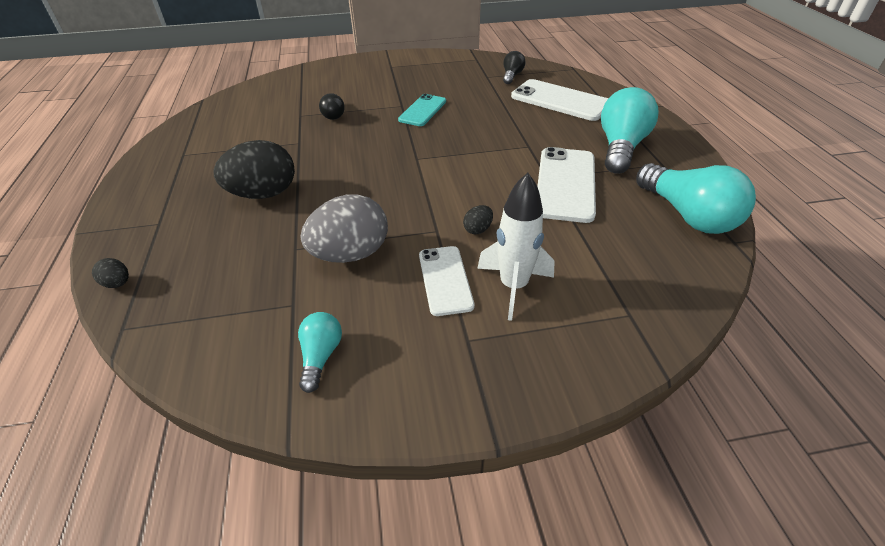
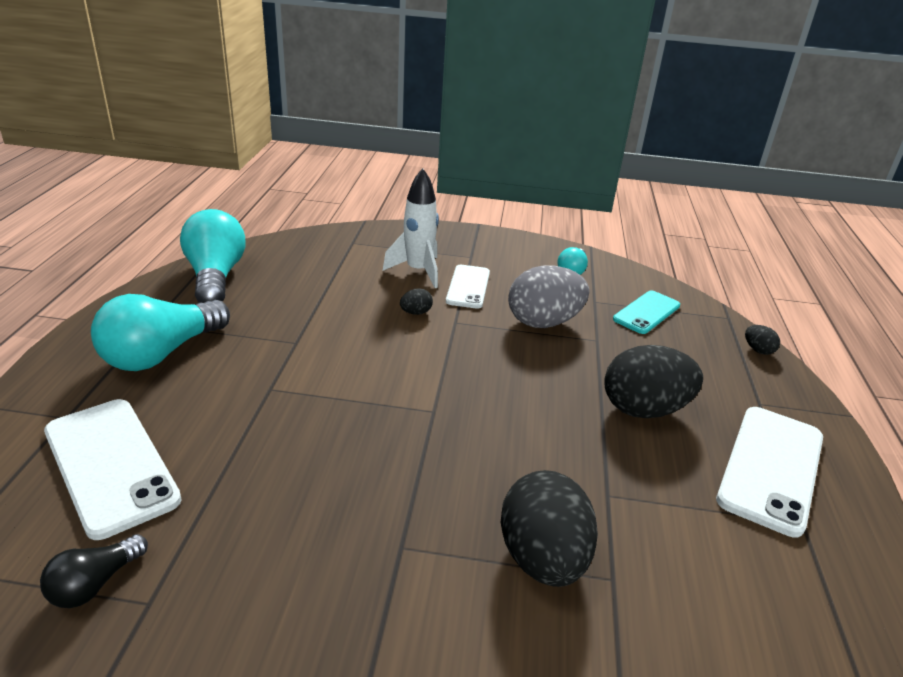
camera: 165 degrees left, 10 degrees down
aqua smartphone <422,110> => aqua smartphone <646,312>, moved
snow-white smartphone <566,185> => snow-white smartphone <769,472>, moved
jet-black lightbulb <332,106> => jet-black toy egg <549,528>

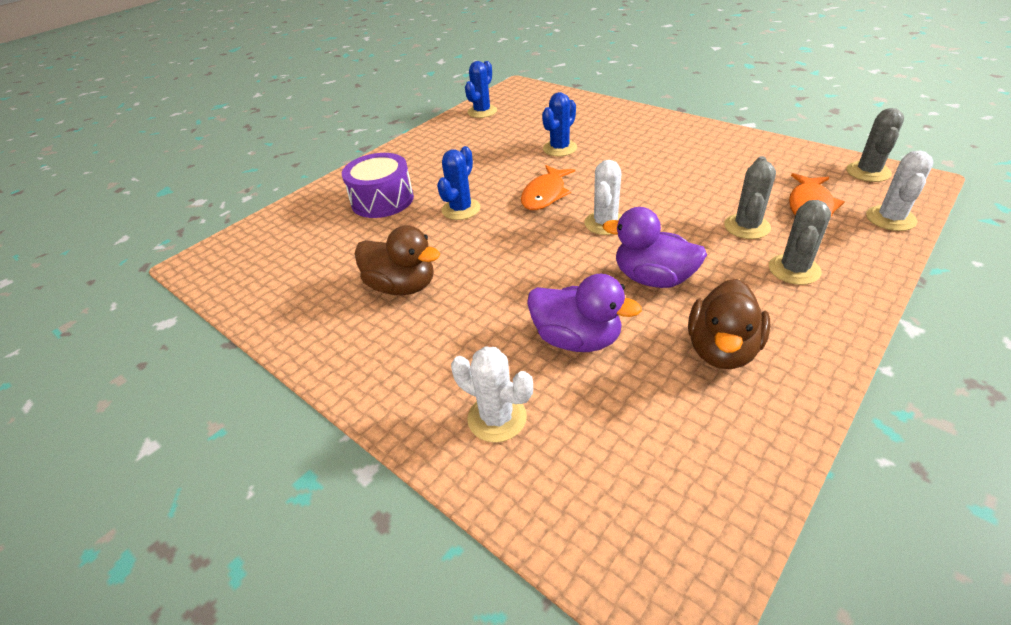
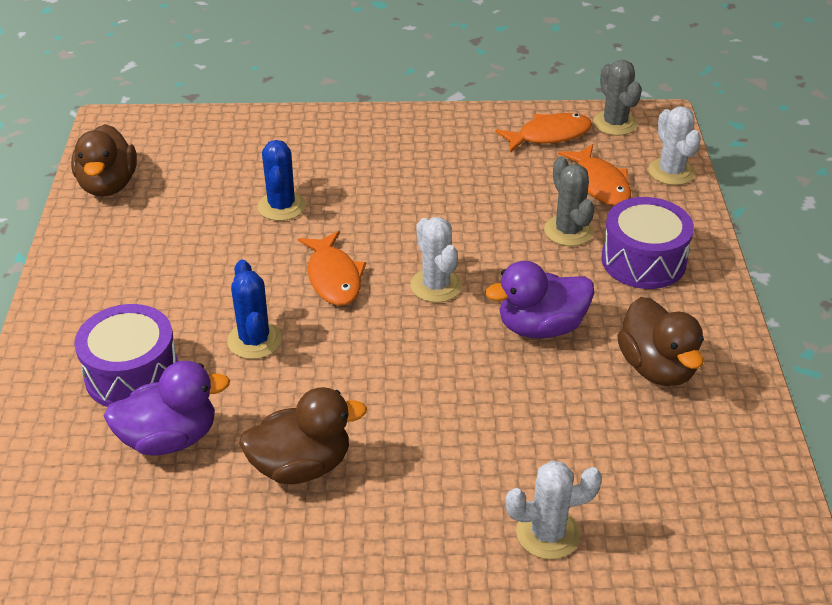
camera: 45 degrees left, 0 degrees up
nothing => orange-coloured fish figure <543,133>
purple toy duck <584,313> => purple toy duck <167,408>, moved
cobalt saguaro cactus <481,89> => dark brown toy duck <104,160>
ash-grey saguaro cactus <800,242> => purple snare drum <647,243>

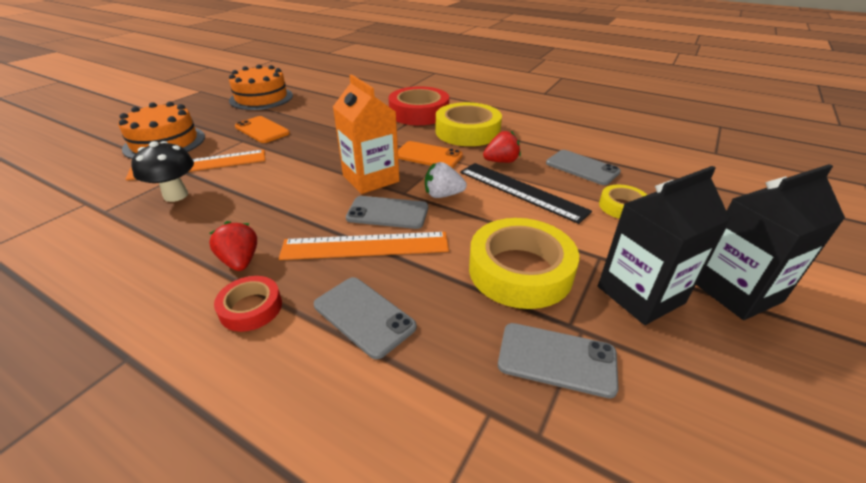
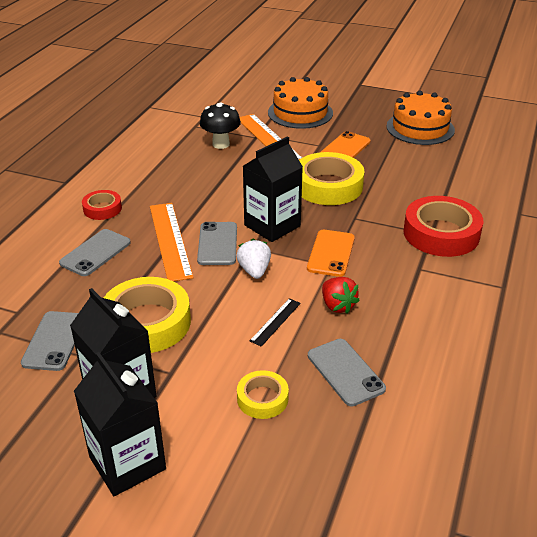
camera: 80 degrees right, 0 degrees up
crimson toy strawberry <233,246> => nothing
yellow roll of tape <469,124> => yellow roll of tape <331,178>, moved
orange-coloured milk carton <366,134> => jet-black milk carton <273,189>
ash-grey smartphone <583,167> => ash-grey smartphone <347,372>, 60 degrees counterclockwise
jet-black measuring stick <526,193> => jet-black measuring stick <275,322>, x0.50

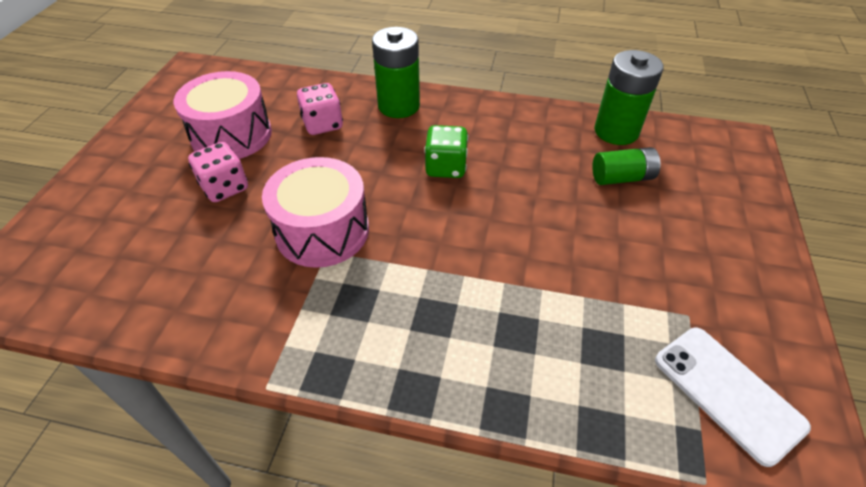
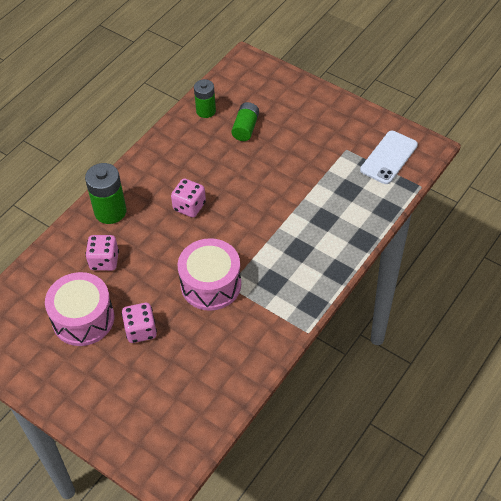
camera: 65 degrees left, 5 degrees up
emerald game die <446,151> => rosy game die <188,198>
snow-white smartphone <733,397> => snow-white smartphone <389,157>, 45 degrees counterclockwise
emerald battery <629,97> => emerald battery <205,98>, x0.66

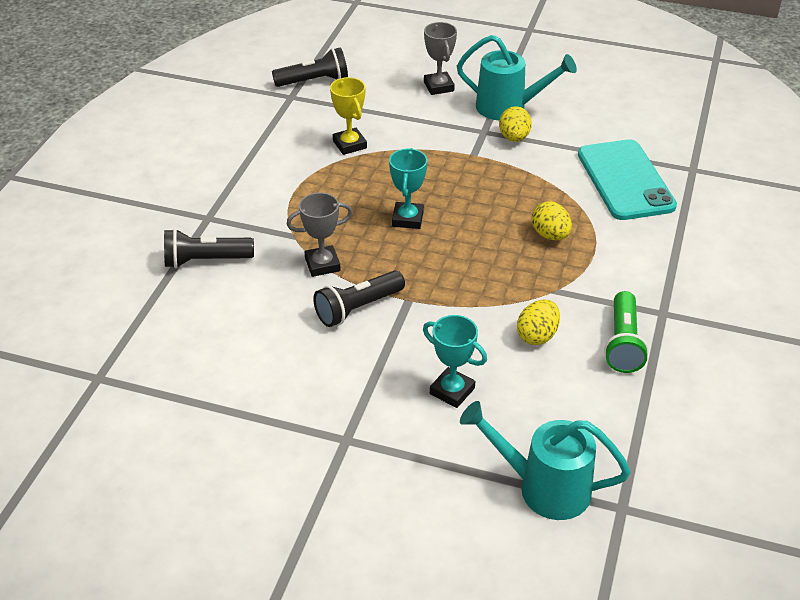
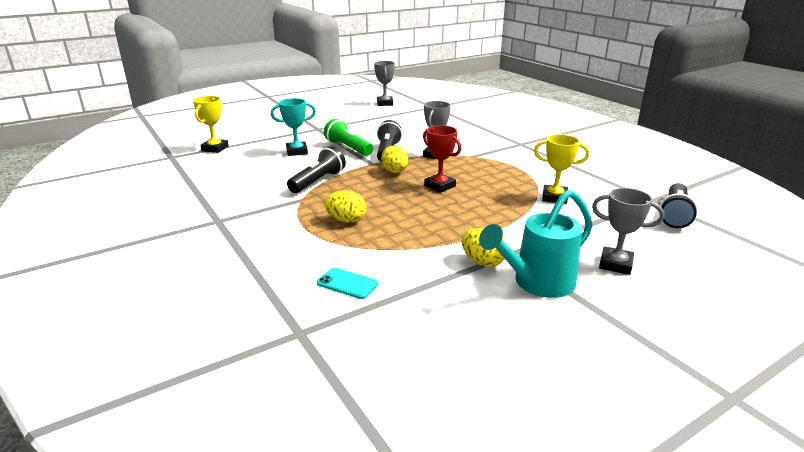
camera: 130 degrees right, 15 degrees down
nothing => ash-grey award cup <384,83>
jet-black flashlight <209,248> => jet-black flashlight <316,169>, moved
yellow toy egg <538,322> => yellow toy egg <394,159>, moved
emerald flashlight <626,332> => emerald flashlight <348,137>, moved
aqua sprinkling can <545,460> => yellow award cup <211,124>
aqua award cup <408,188> => crimson award cup <442,159>
aqua smartphone <627,179> => aqua smartphone <347,283>, x0.43

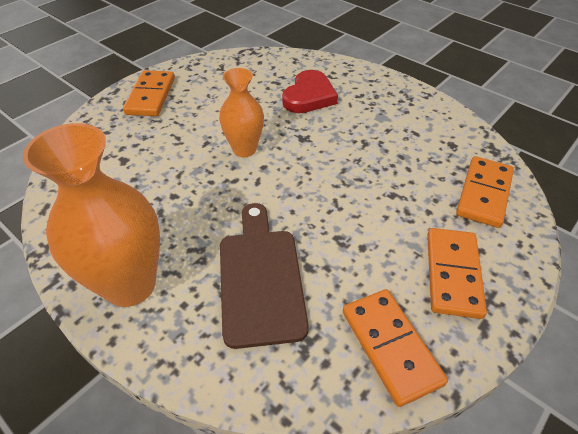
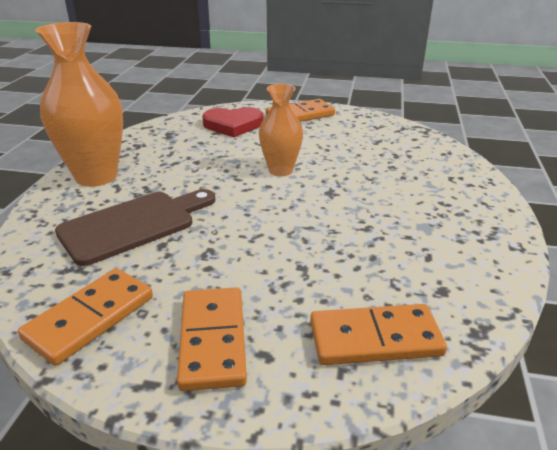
camera: 60 degrees right, 15 degrees down
crimson love heart <310,91> => crimson love heart <232,122>, moved
orange-coloured domino <457,273> => orange-coloured domino <212,339>, 75 degrees counterclockwise

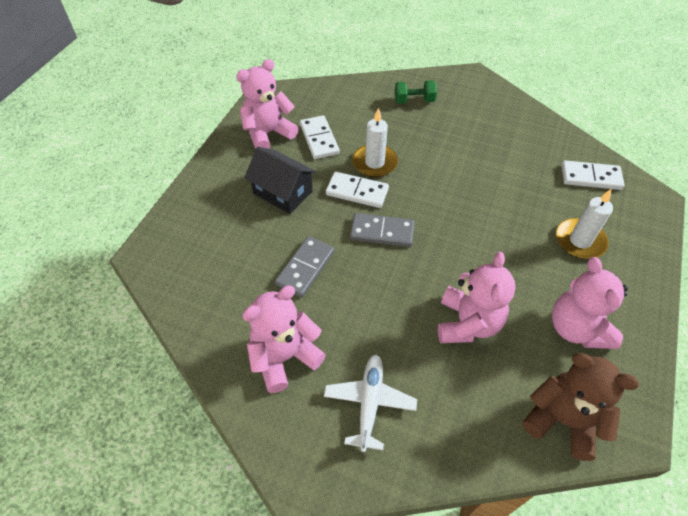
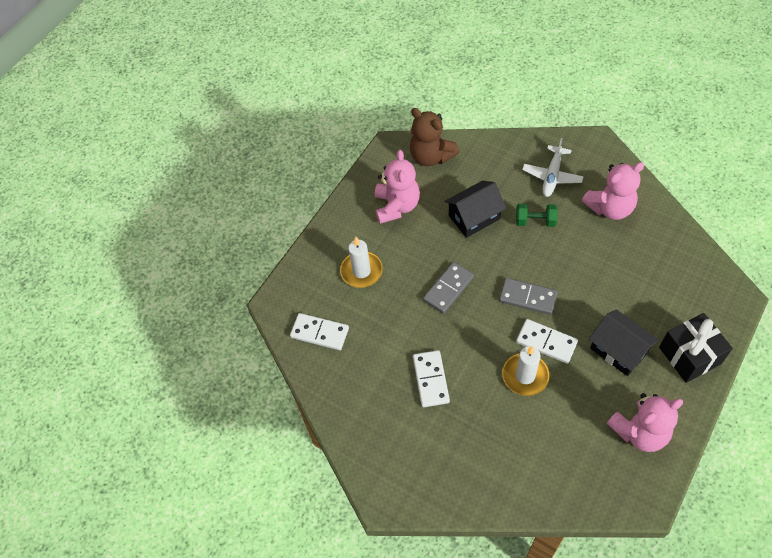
camera: 165 degrees left, 5 degrees up
nothing => jet-black gift <696,348>
ash-grey domino <304,266> => ash-grey domino <448,288>, moved
snow-white domino <320,137> => snow-white domino <431,378>, moved
emerald dumbbell <416,92> => emerald dumbbell <537,215>, moved
rosy teddy <477,297> => jet-black house <475,209>

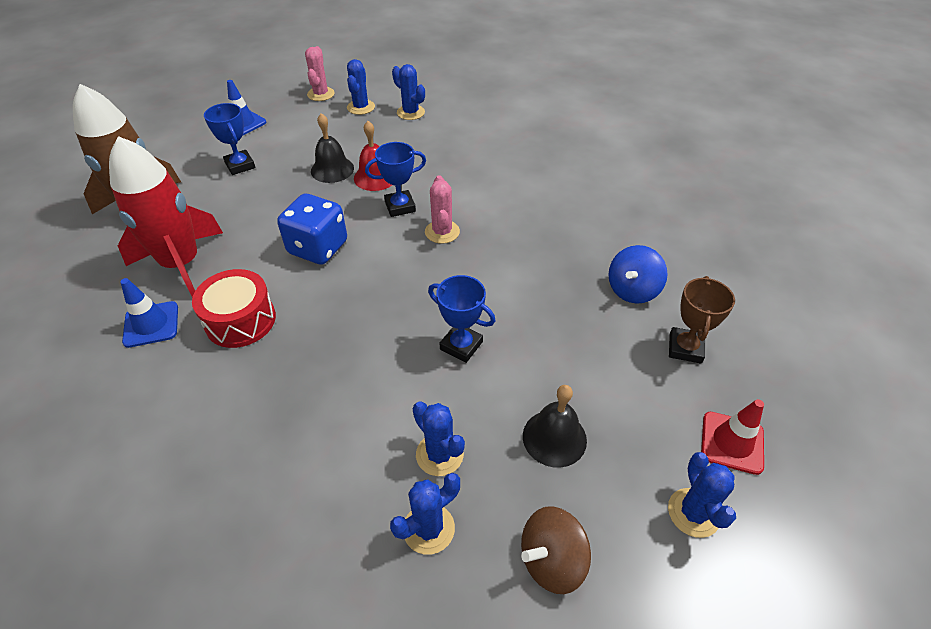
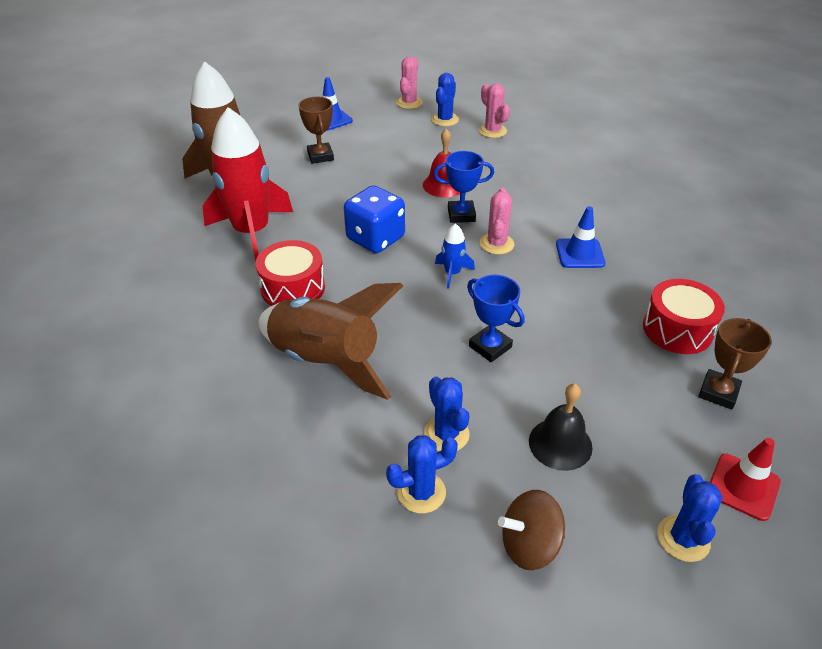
camera: 15 degrees right, 5 degrees down
jet-black hand bell <332,148> => nothing
nothing => dark brown toy rocket <331,341>
nothing => cobalt toy rocket <455,256>
cobalt road cone <149,313> => cobalt road cone <581,237>, moved
cobalt toy top <638,274> => crimson snare drum <684,316>
cobalt award cup <229,139> => dark brown award cup <316,130>
cobalt saguaro cactus <408,92> => rosy saguaro cactus <494,110>

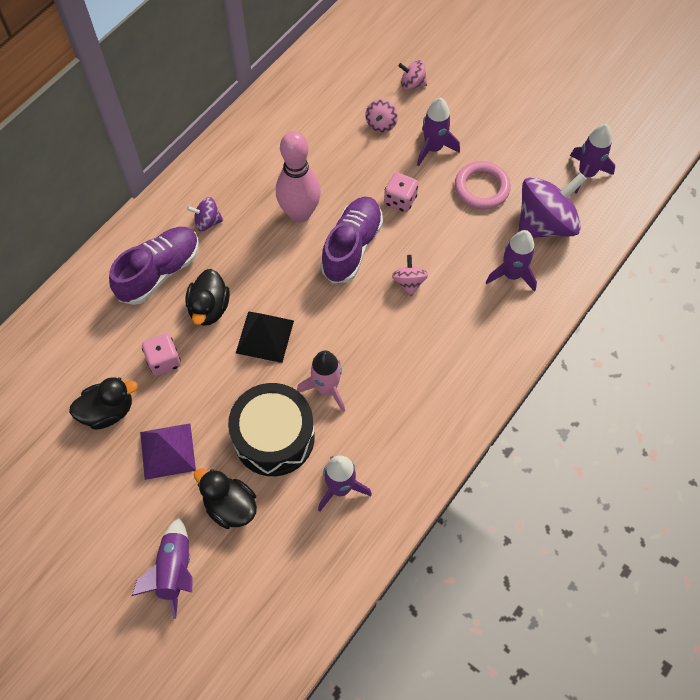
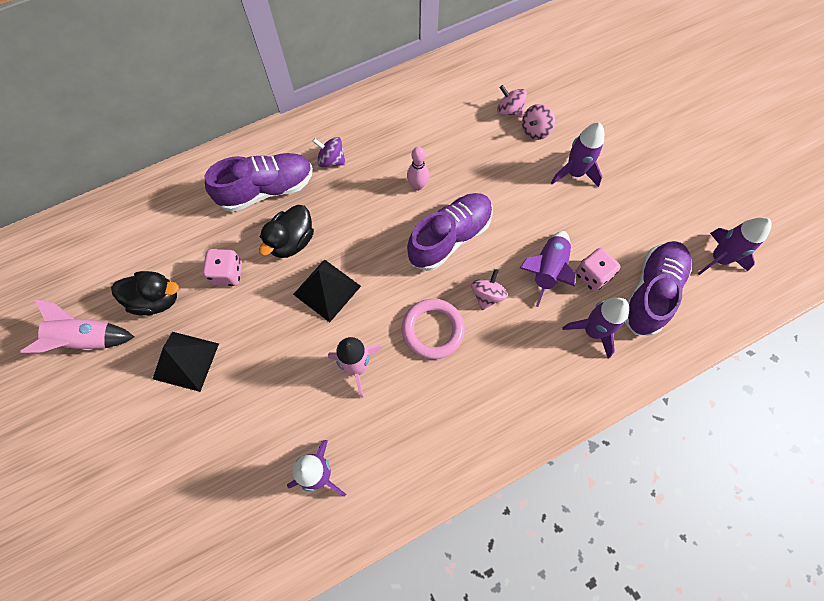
camera: 25 degrees right, 5 degrees up
jet-black toy duck <225,498> => nothing
jet-black snare drum <271,429> => nothing
nothing => rosy toy rocket <77,326>
purple toy rocket <162,568> => purple toy rocket <548,269>, moved
rosy game die <401,192> => rosy game die <597,269>, moved
rosy toy top <412,75> => rosy toy top <512,101>, moved
rosy hoop <483,185> => rosy hoop <433,329>, moved
purple toy top <552,205> => purple sneaker <658,288>
purple pyramid <168,451> => jet-black pyramid <186,362>
rosy skittle <298,177> => rosy skittle <418,169>, x0.50

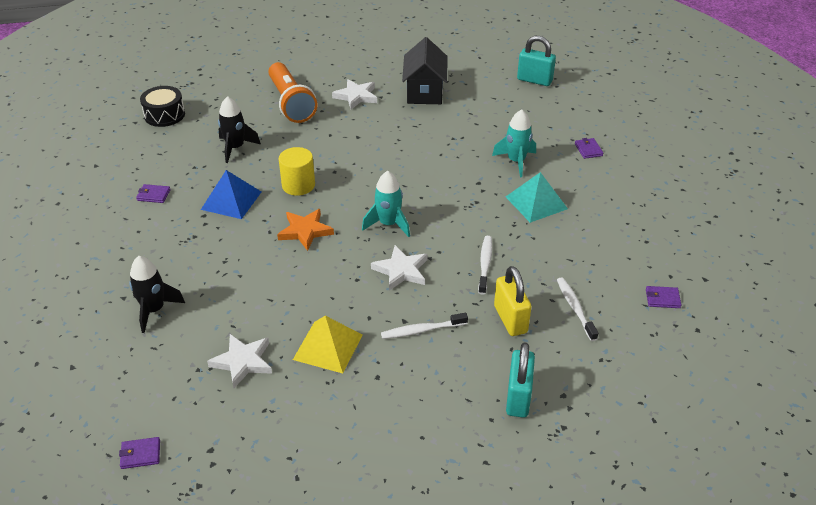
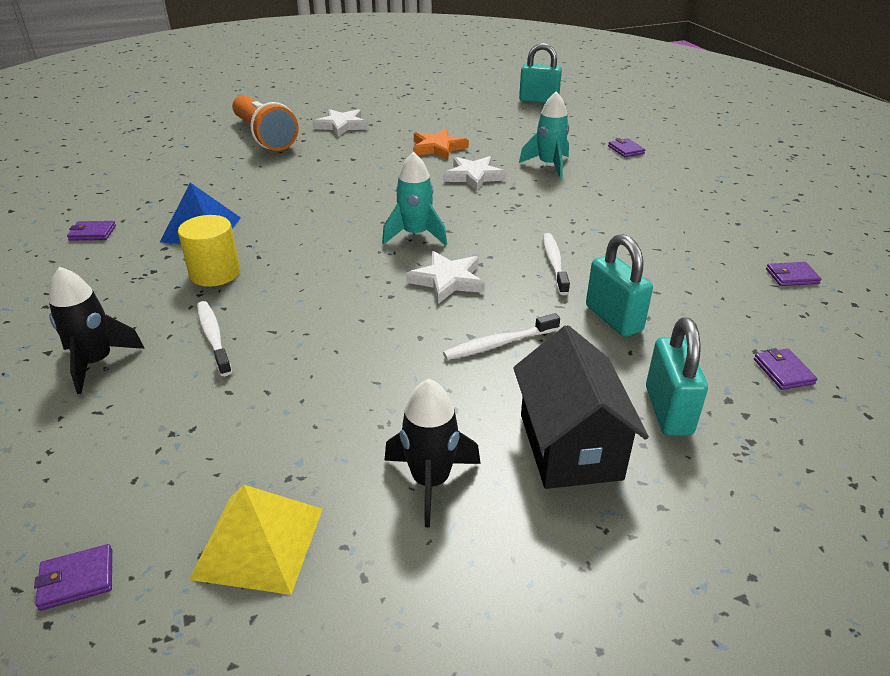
camera: 10 degrees left, 5 degrees down
jet-black snare drum <162,106> => nothing
aqua pyramid <537,197> => nothing
nothing => purple card wallet <786,369>
snow-white star shape <239,361> => snow-white star shape <475,173>, moved
jet-black toy rocket <239,129> => jet-black toy rocket <432,453>, moved
orange-coloured star shape <305,230> => orange-coloured star shape <441,144>, moved
yellow cylinder shape <297,171> => yellow cylinder shape <209,251>, moved
yellow pyramid <328,345> => yellow pyramid <256,540>, moved
jet-black house <424,70> => jet-black house <581,407>, moved
snow-white toothbrush <577,309> => snow-white toothbrush <214,338>, moved
yellow small lock <512,301> => aqua small lock <619,285>

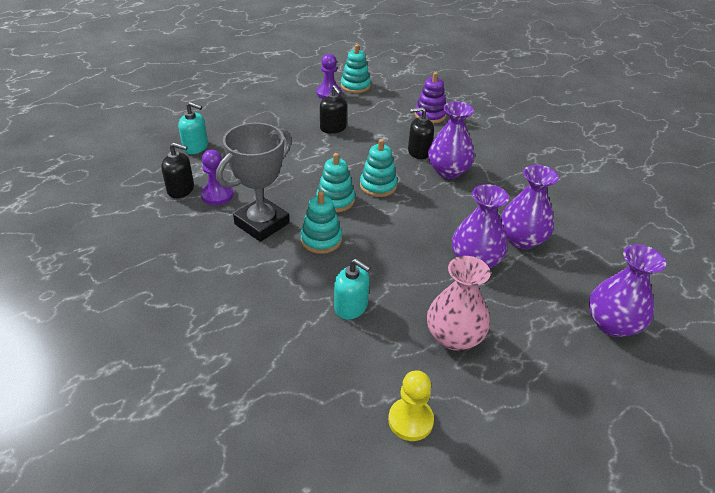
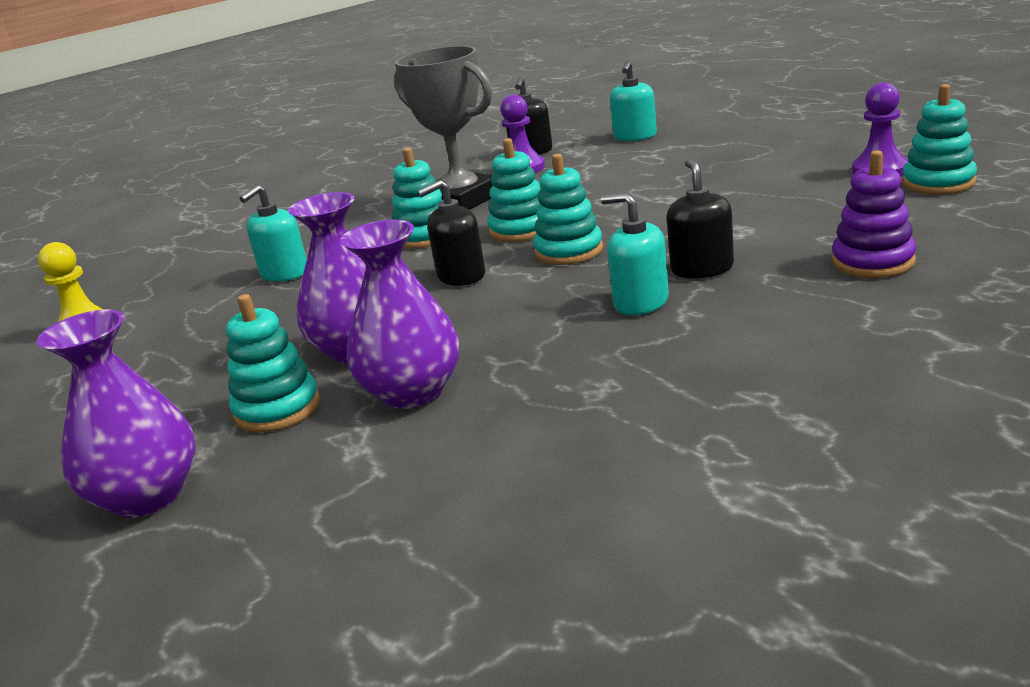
camera: 95 degrees right, 15 degrees down
rosy vase <459,303> => nothing
nothing => aqua stacking toy <273,363>
jet-black pump bottle <333,109> => jet-black pump bottle <451,233>, moved
purple vase <451,140> => aqua pump bottle <635,254>

